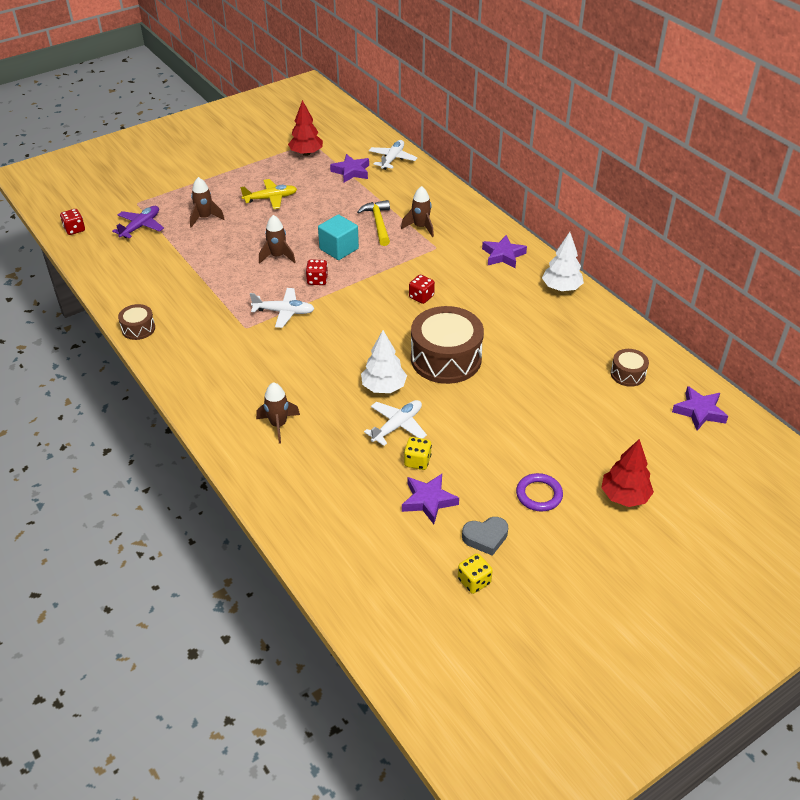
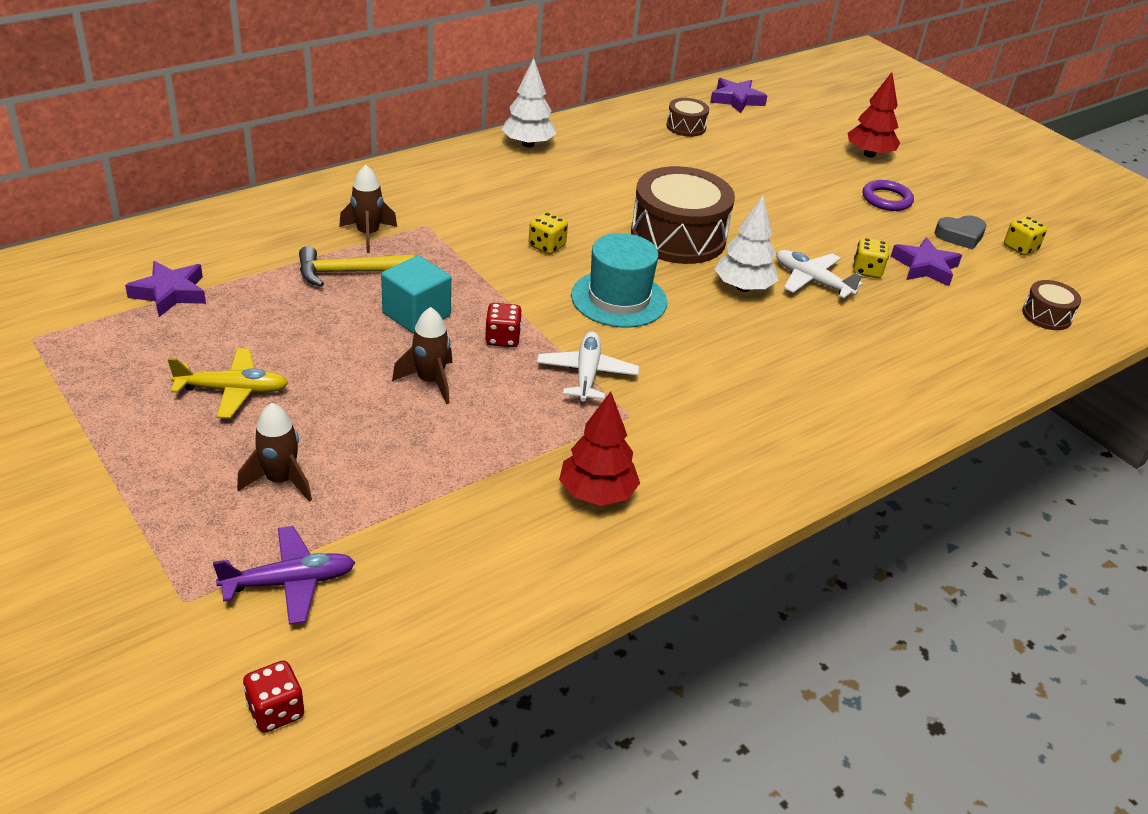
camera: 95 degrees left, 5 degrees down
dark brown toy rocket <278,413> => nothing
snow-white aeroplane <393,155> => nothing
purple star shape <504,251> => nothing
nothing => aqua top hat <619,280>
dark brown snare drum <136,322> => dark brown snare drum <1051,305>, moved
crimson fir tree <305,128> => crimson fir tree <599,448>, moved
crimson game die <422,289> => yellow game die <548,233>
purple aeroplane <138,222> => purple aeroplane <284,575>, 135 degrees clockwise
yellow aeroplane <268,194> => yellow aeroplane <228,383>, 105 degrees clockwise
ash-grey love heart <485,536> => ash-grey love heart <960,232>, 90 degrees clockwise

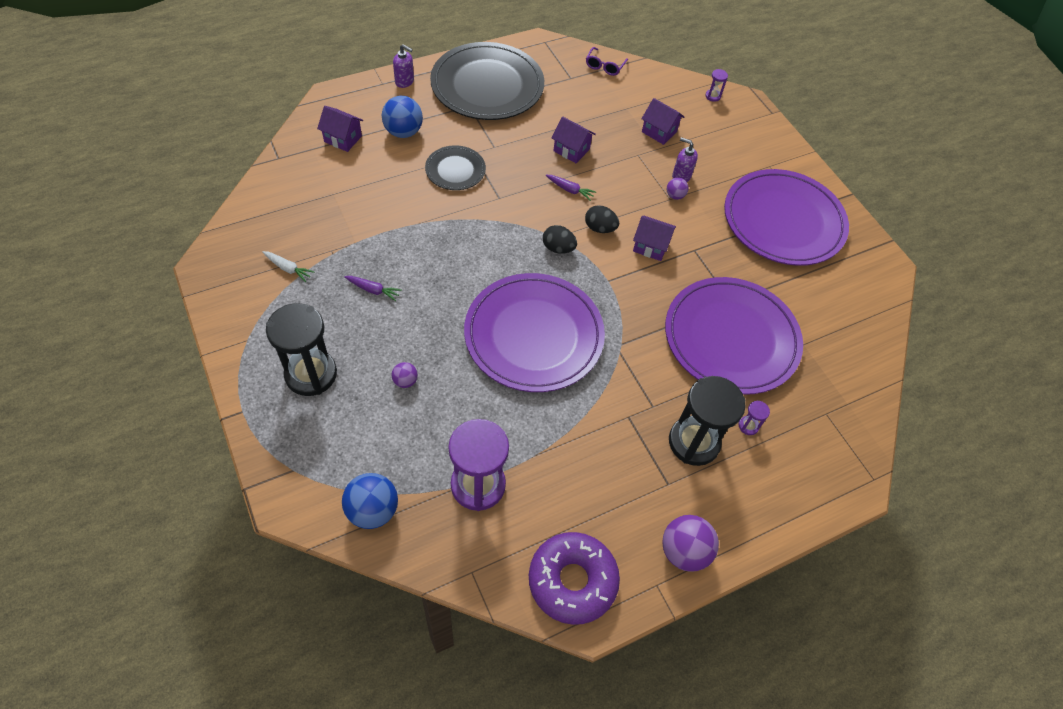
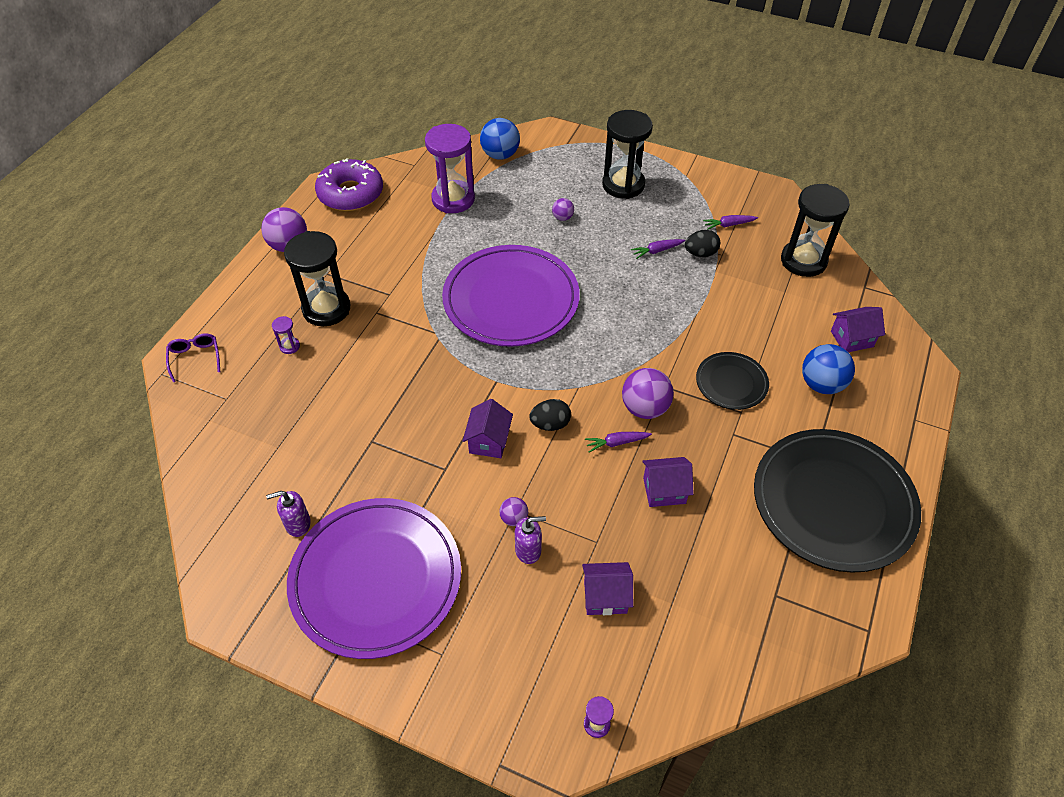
camera: 145 degrees right, 5 degrees down
purple plate <734,336> => nothing
nothing => purple ball <648,393>
nothing => jet-black sand timer <815,230>
purple pump bottle <403,66> => purple pump bottle <288,514>, moved
jet-black toy egg <560,239> => jet-black toy egg <702,243>, moved
purple glasses <607,61> => purple glasses <193,357>, moved
snow-white root vegetable <288,266> => purple root vegetable <730,222>
purple house <654,238> => purple house <488,428>, 60 degrees counterclockwise

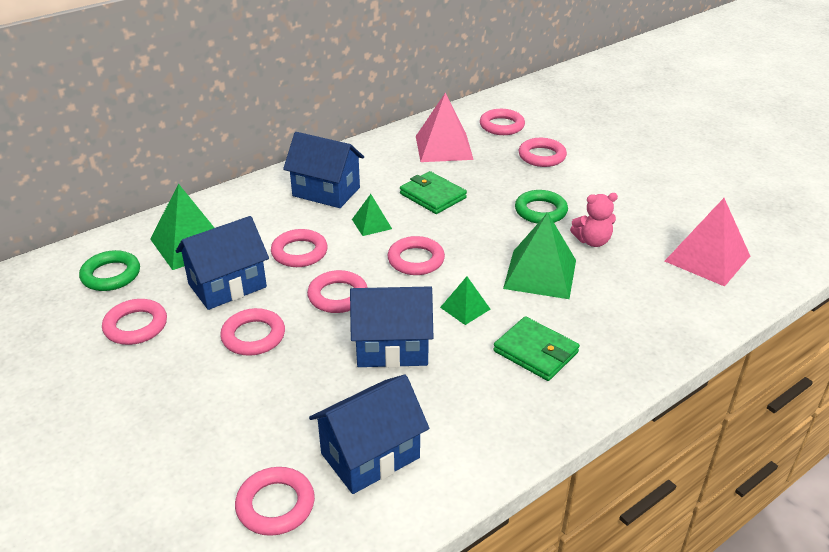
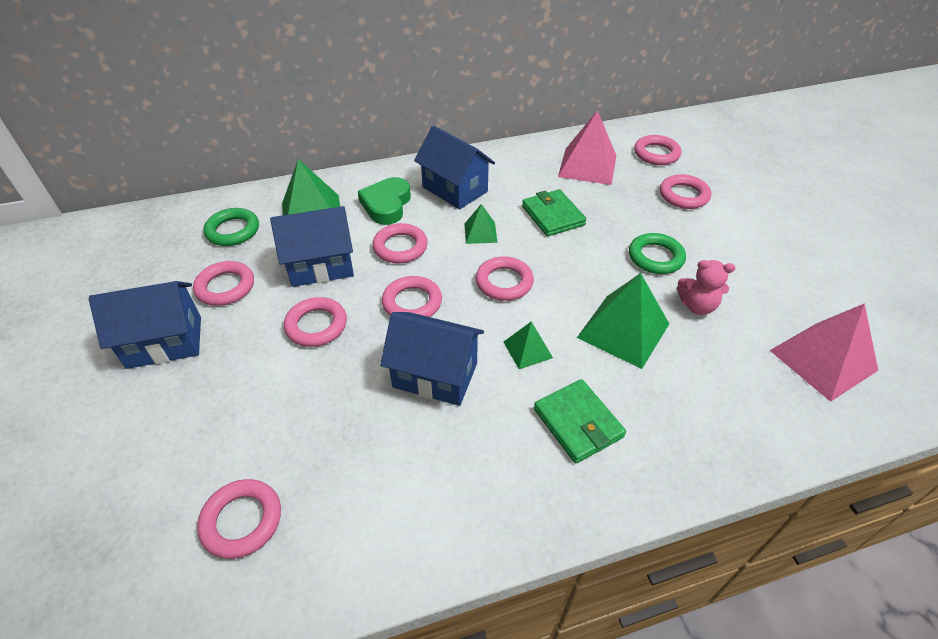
camera: 20 degrees right, 10 degrees up
nothing => emerald love heart <384,201>
cobalt house <369,434> => cobalt house <145,325>, moved

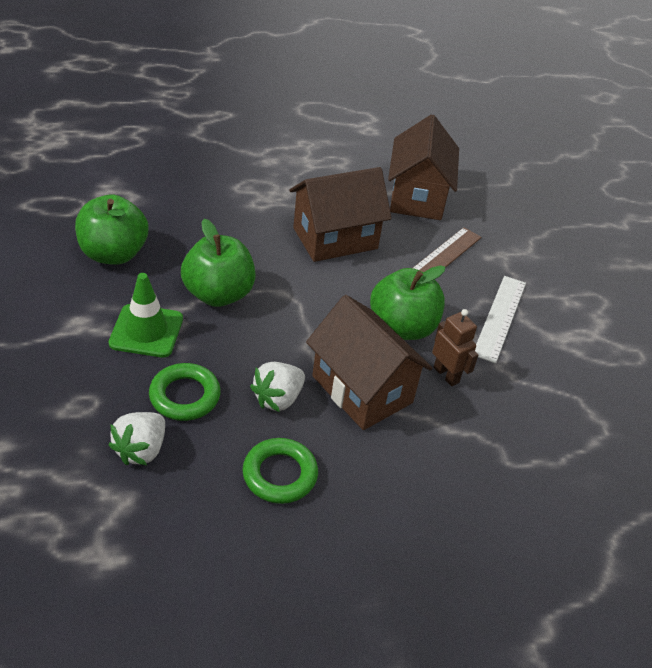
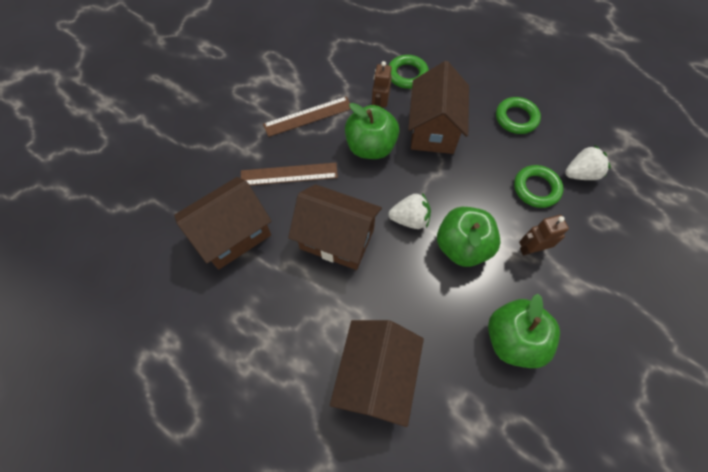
camera: 130 degrees left, 20 degrees up
nothing => dark brown house <377,373>
nothing => emerald hoop <409,72>
snow-white toy strawberry <277,387> => snow-white toy strawberry <409,211>, moved
emerald road cone <146,315> => dark brown toy robot <544,235>
snow-white measuring stick <500,319> => dark brown measuring stick <306,116>

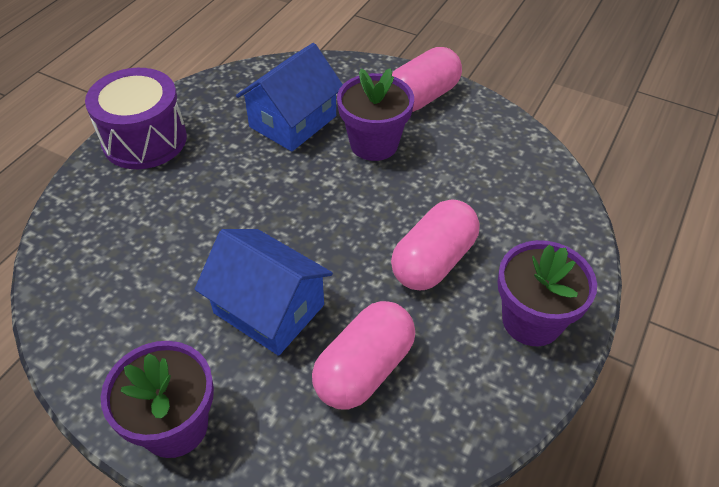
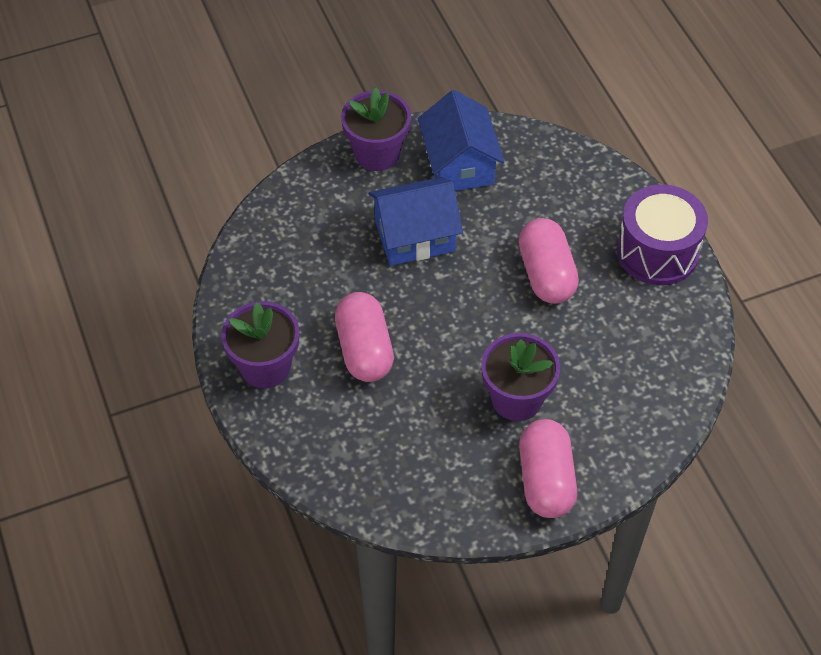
camera: 130 degrees right, 5 degrees up
cobalt house <289,97> => cobalt house <461,140>, moved
rosy pill shape <363,355> => rosy pill shape <549,261>, moved

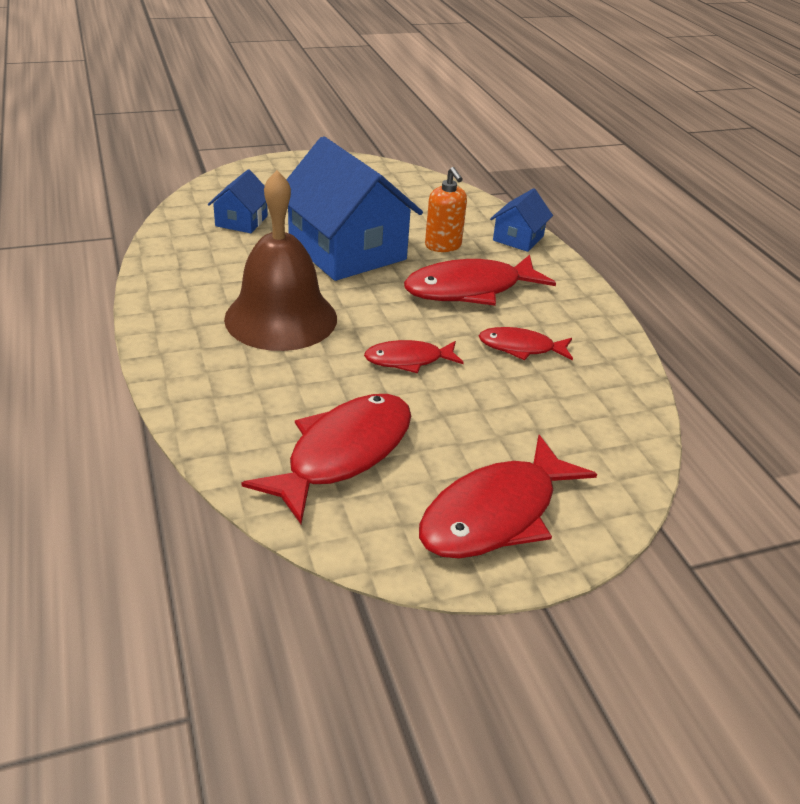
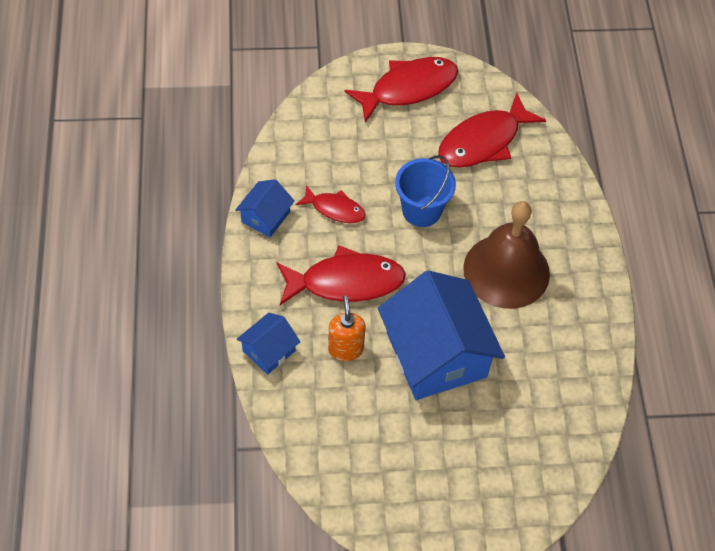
camera: 165 degrees left, 20 degrees up
cobalt house <238,201> => cobalt house <265,208>, moved
crimson fish figure <414,356> => cobalt pail <425,191>

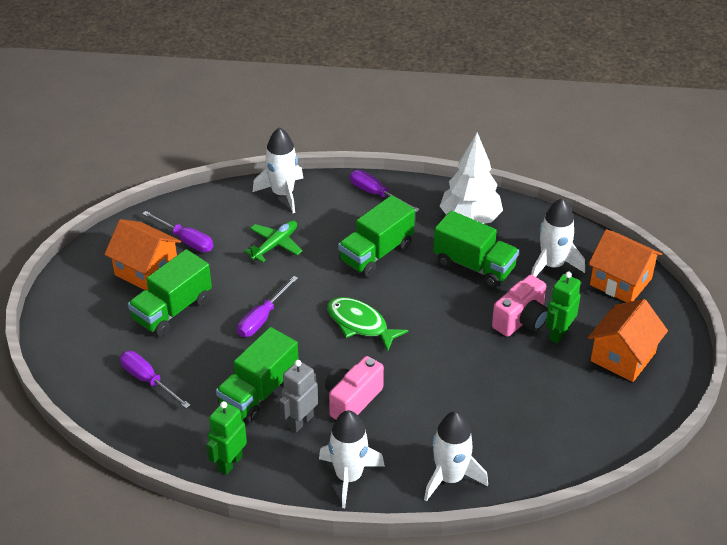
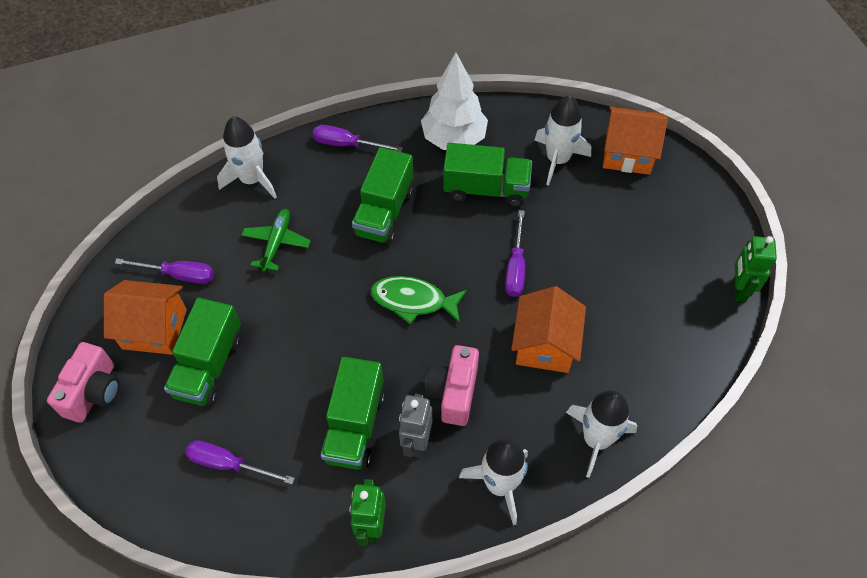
camera: 25 degrees left, 15 degrees up
purple hand screwdriver <267,306> => purple hand screwdriver <515,253>, moved
rosy photo camera <520,306> => rosy photo camera <83,382>, moved
emerald toy robot <563,308> => emerald toy robot <755,269>, moved
orange-coloured house <628,340> => orange-coloured house <548,329>, moved

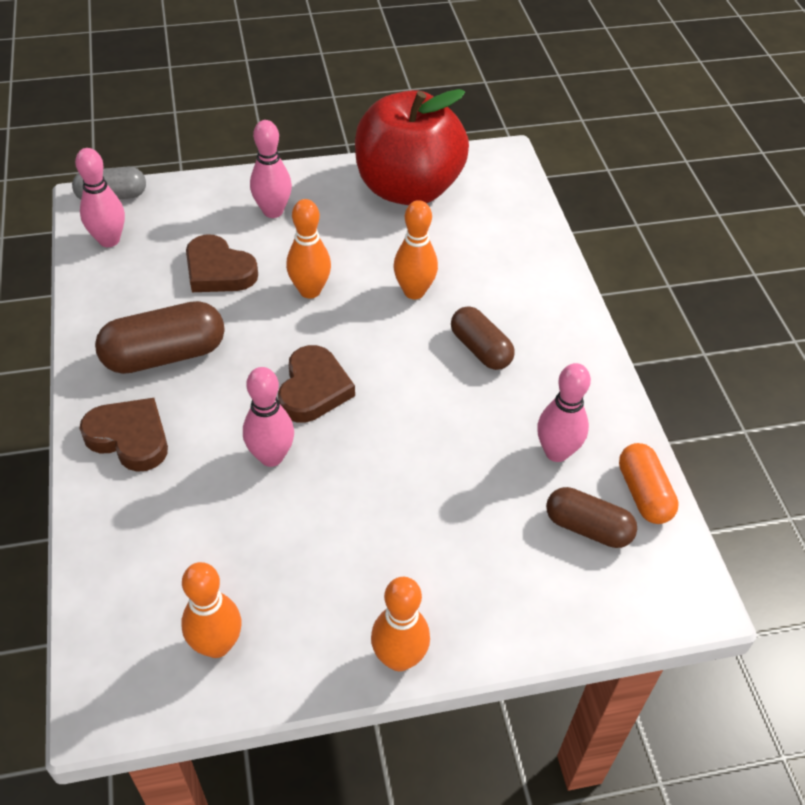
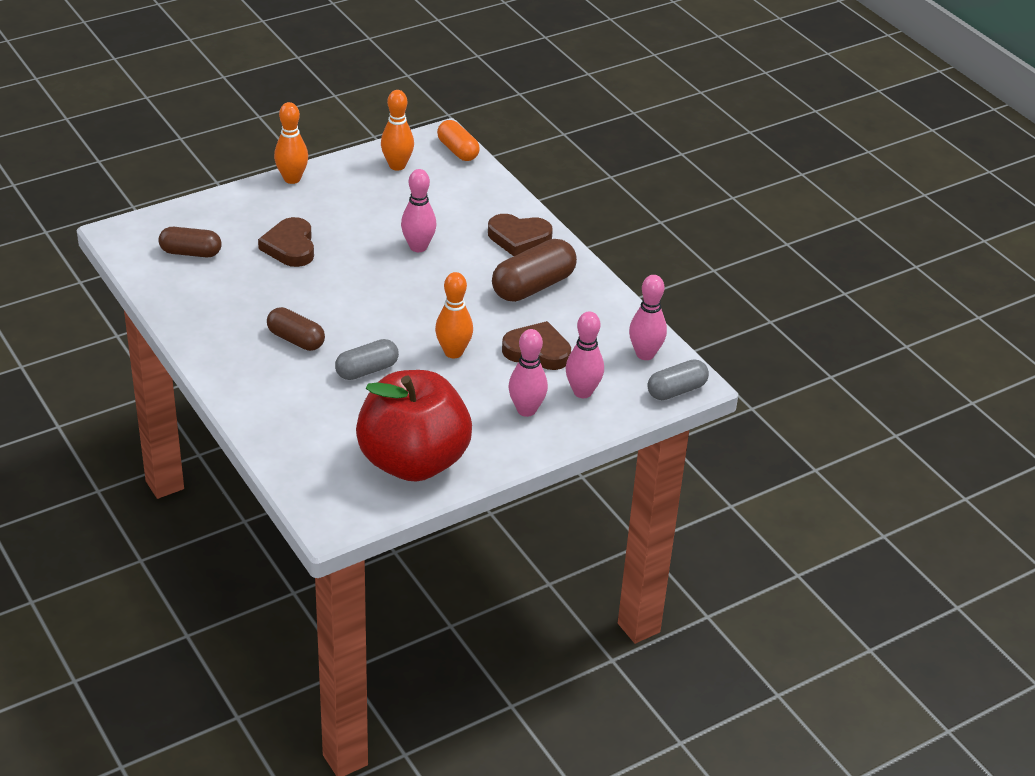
camera: 160 degrees right, 10 degrees down
dark brown love heart <316,384> => dark brown love heart <286,242>, moved
rosy skittle <564,412> => rosy skittle <585,354>, moved
orange-coloured pill shape <649,483> => orange-coloured pill shape <458,140>, moved
orange-coloured skittle <416,249> => ash-grey pill shape <367,359>

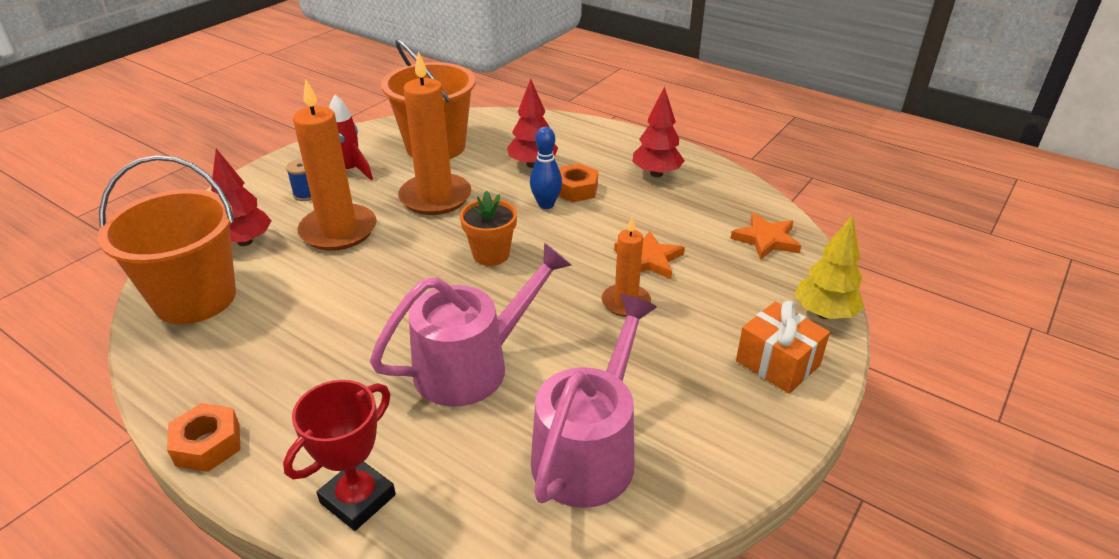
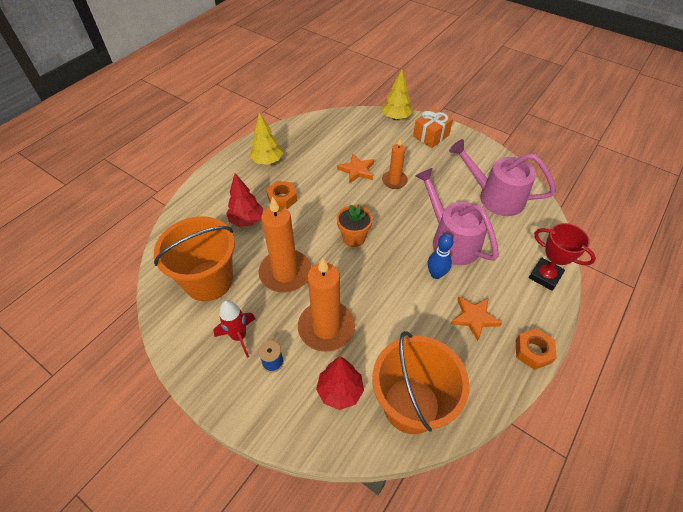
camera: 90 degrees left, 15 degrees up
cobalt skittle <546,168> => cobalt skittle <440,256>, moved
orange-coloured star shape <765,236> => orange-coloured star shape <476,318>, moved
crimson fir tree <658,131> => yellow fir tree <266,138>

